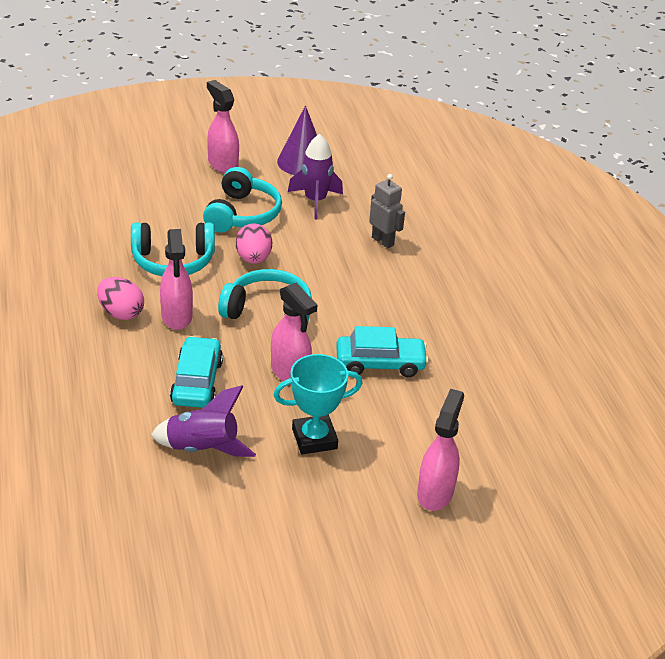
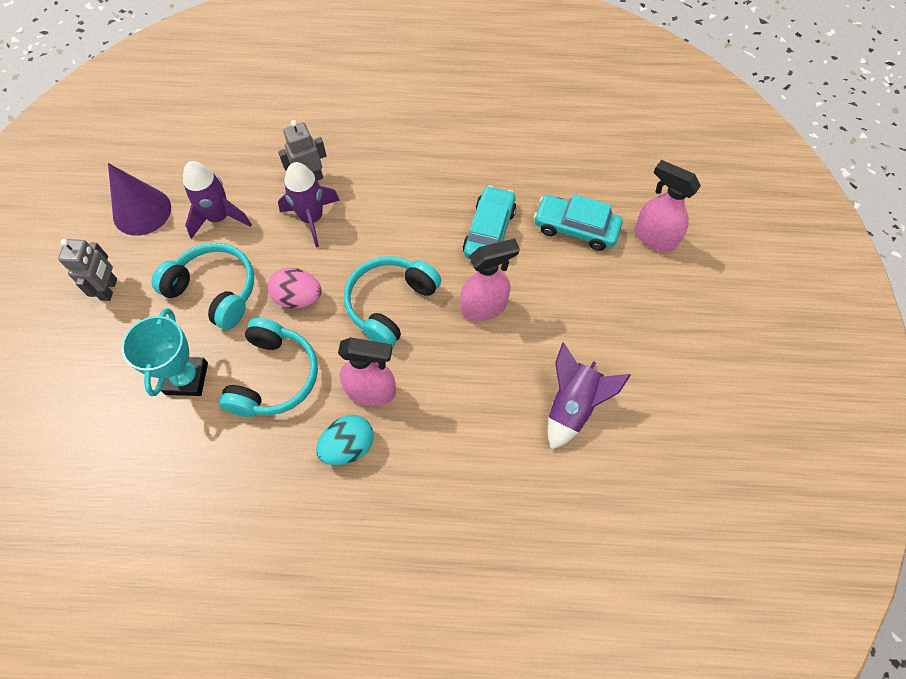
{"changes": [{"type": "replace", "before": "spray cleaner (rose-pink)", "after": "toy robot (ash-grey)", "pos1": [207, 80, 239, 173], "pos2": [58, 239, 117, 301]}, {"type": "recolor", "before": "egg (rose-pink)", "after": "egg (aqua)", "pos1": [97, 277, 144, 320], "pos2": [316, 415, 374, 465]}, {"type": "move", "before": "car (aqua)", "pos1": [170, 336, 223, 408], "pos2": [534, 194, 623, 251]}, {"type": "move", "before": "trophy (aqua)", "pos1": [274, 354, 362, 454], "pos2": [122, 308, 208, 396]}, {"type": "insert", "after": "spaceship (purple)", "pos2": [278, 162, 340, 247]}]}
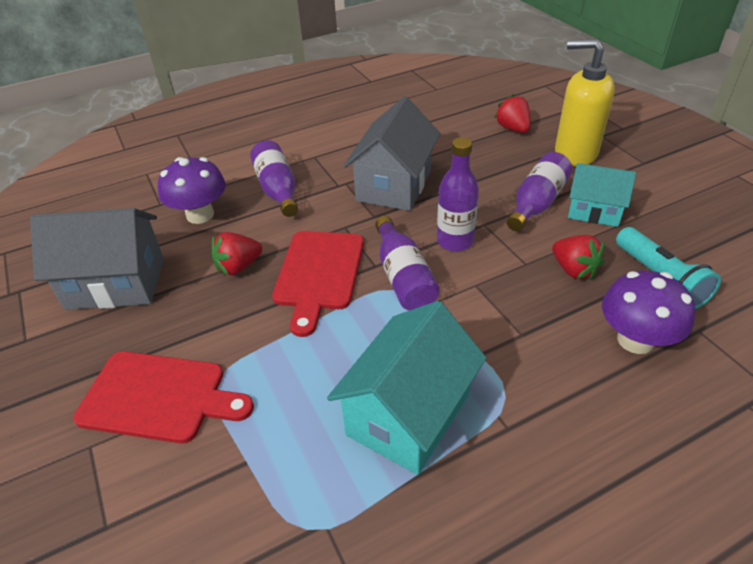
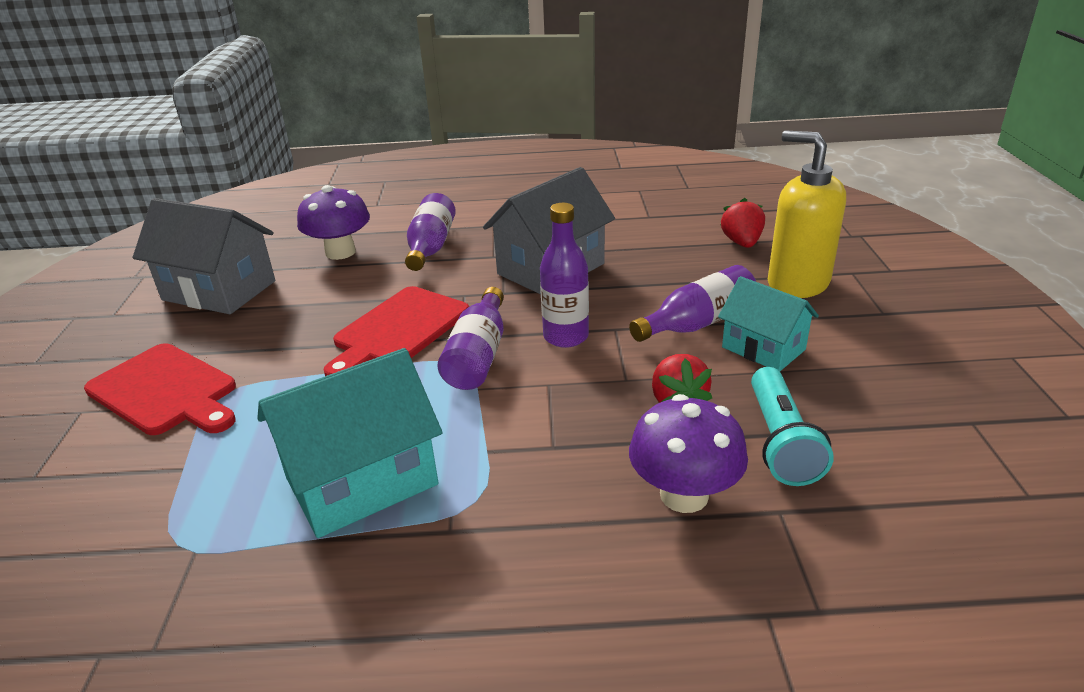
{"changes": [{"type": "delete", "before": "toy strawberry (scarlet)", "pos1": [211, 232, 262, 276]}]}
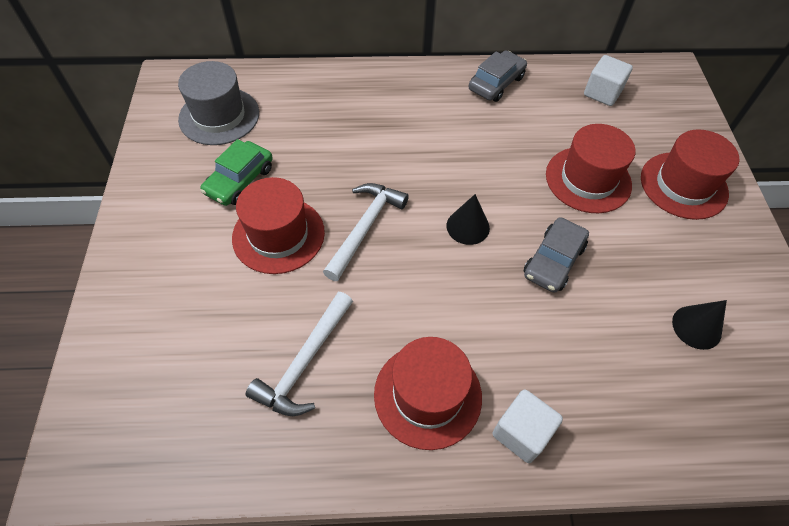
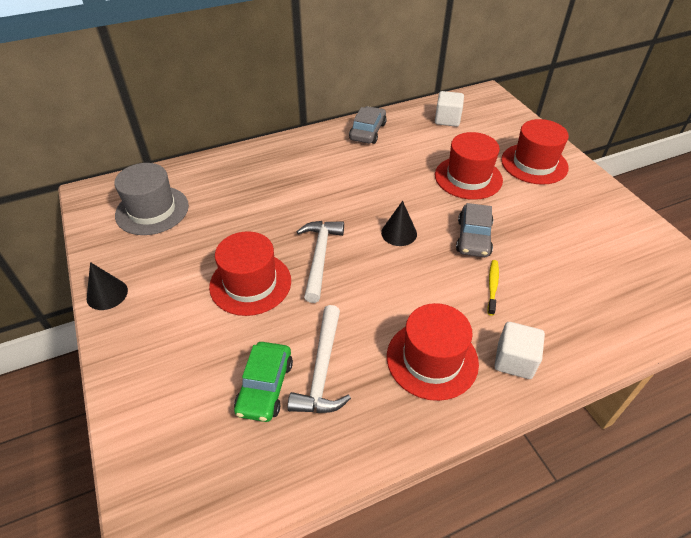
{"changes": [{"type": "move", "before": "car (leaf-green)", "pos1": [200, 139, 273, 206], "pos2": [234, 342, 293, 422]}, {"type": "move", "before": "solid cone (ebony)", "pos1": [672, 300, 727, 350], "pos2": [86, 262, 128, 310]}, {"type": "insert", "after": "toothbrush (golden)", "pos2": [487, 260, 499, 316]}]}
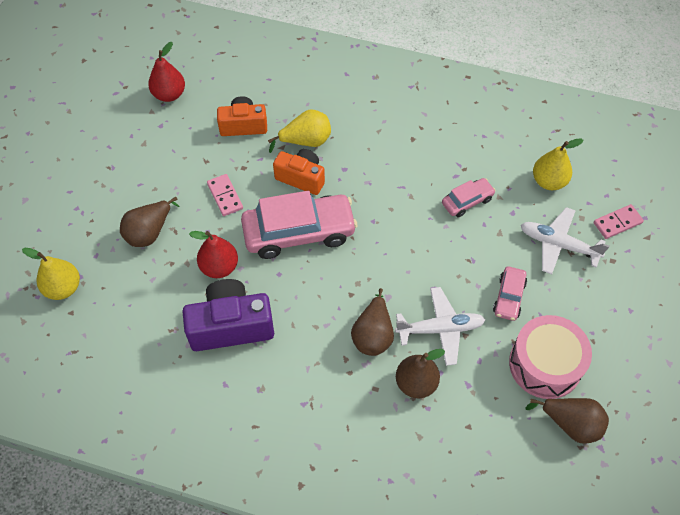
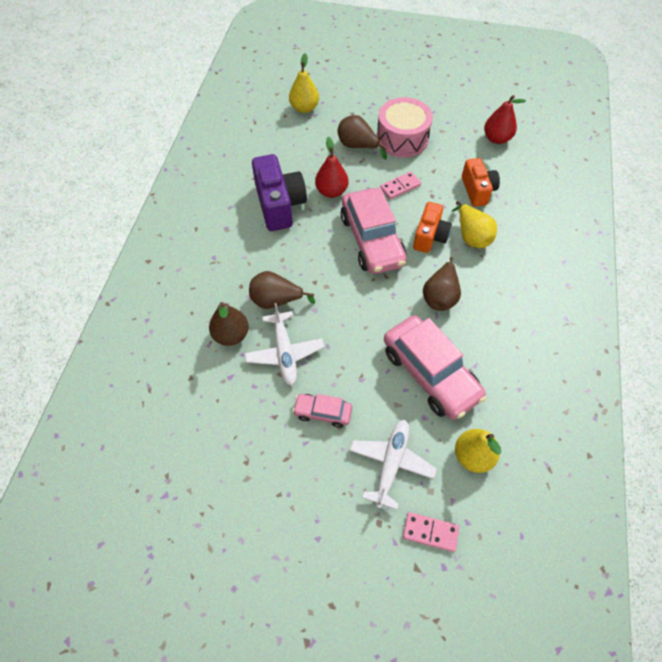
{"changes": [{"type": "resize", "before": "car (rose-pink)", "pos1": [442, 178, 496, 217], "pos2": [384, 315, 487, 420], "scale": 2.02}, {"type": "rotate", "before": "domino tile (rose-pink)", "pos1": [594, 204, 644, 239], "pos2": [403, 512, 459, 552], "turn": -45}, {"type": "move", "before": "snare drum (rose-pink)", "pos1": [509, 315, 592, 399], "pos2": [377, 97, 433, 157]}, {"type": "move", "before": "pear (russet)", "pos1": [525, 398, 609, 444], "pos2": [423, 257, 461, 311]}]}
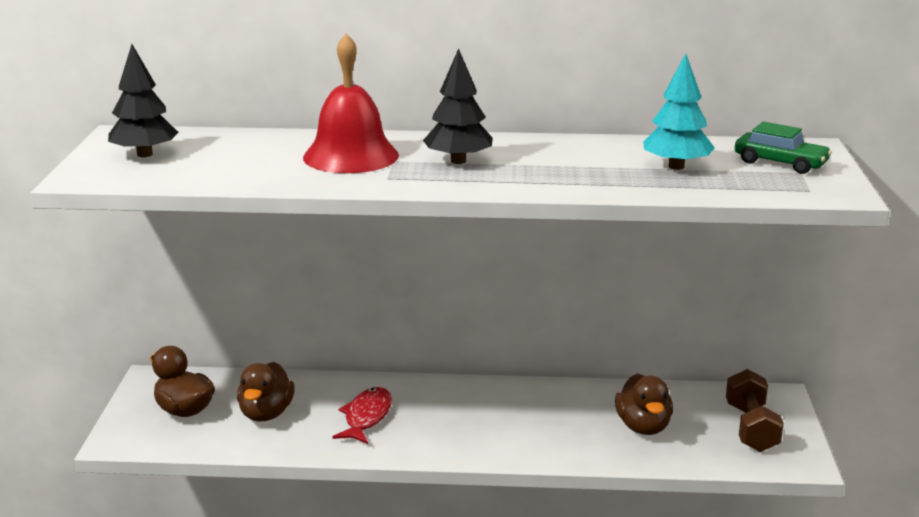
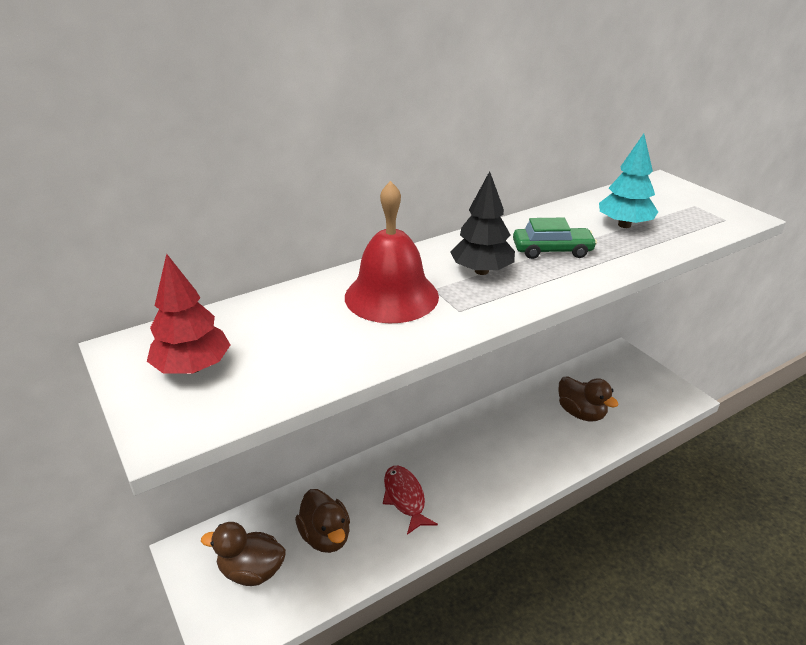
{"changes": [{"type": "recolor", "before": "toy tree (ebony)", "after": "toy tree (scarlet)", "pos1": [108, 44, 179, 157], "pos2": [147, 254, 230, 374]}, {"type": "move", "before": "car (leaf-green)", "pos1": [735, 122, 832, 174], "pos2": [513, 218, 597, 259]}, {"type": "delete", "before": "dumbbell (russet)", "pos1": [726, 369, 784, 452]}]}
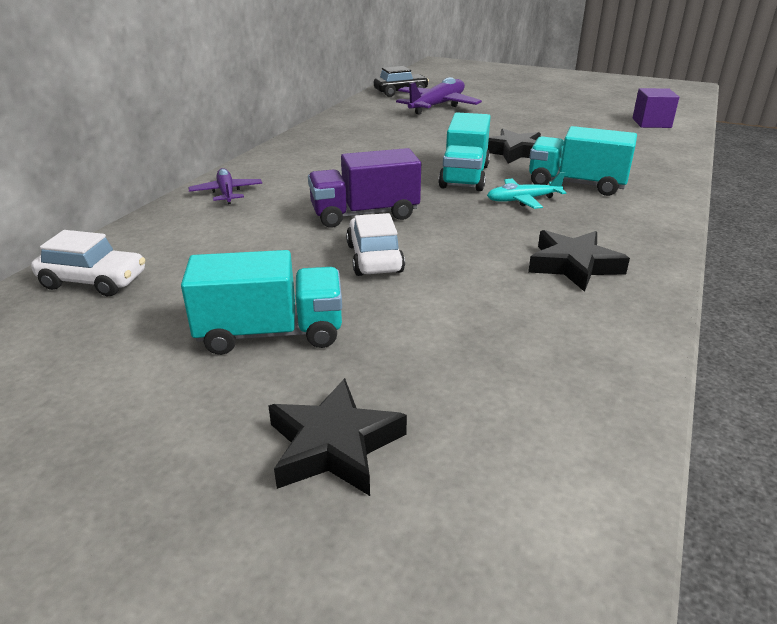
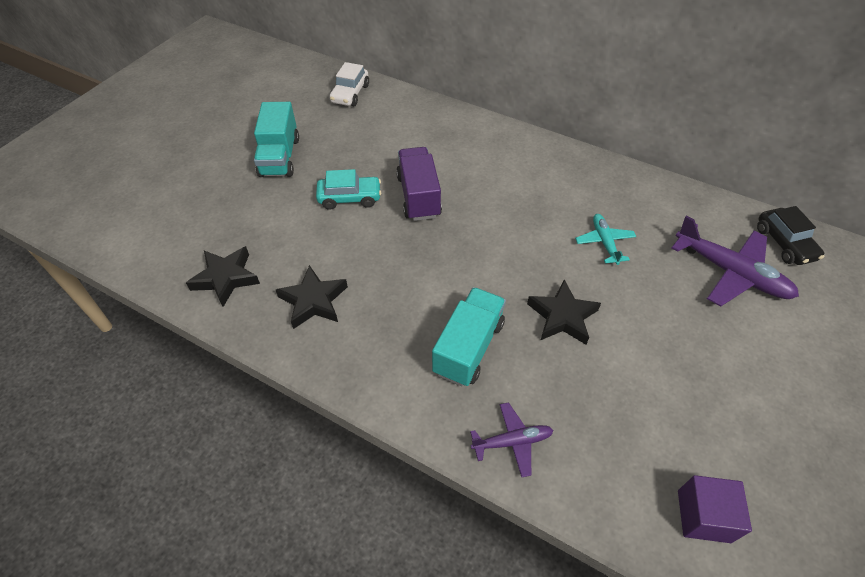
{"changes": [{"type": "delete", "before": "lorry (aqua)", "pos1": [438, 112, 491, 191]}, {"type": "move", "before": "aeroplane (purple)", "pos1": [188, 168, 262, 204], "pos2": [470, 402, 553, 477]}, {"type": "move", "before": "aeroplane (aqua)", "pos1": [487, 172, 566, 209], "pos2": [575, 214, 636, 265]}, {"type": "recolor", "before": "car (white)", "after": "car (aqua)", "pos1": [346, 213, 405, 276], "pos2": [316, 169, 381, 210]}, {"type": "move", "before": "star (ebony)", "pos1": [268, 378, 407, 496], "pos2": [186, 246, 260, 307]}]}
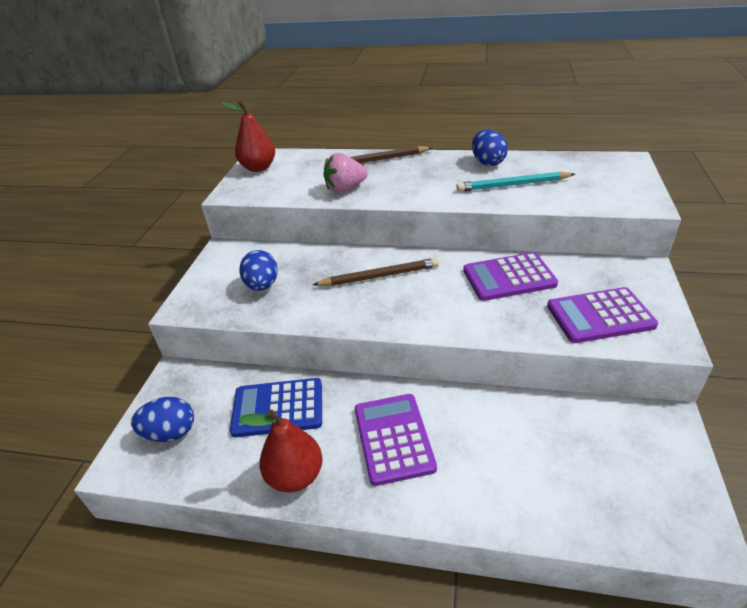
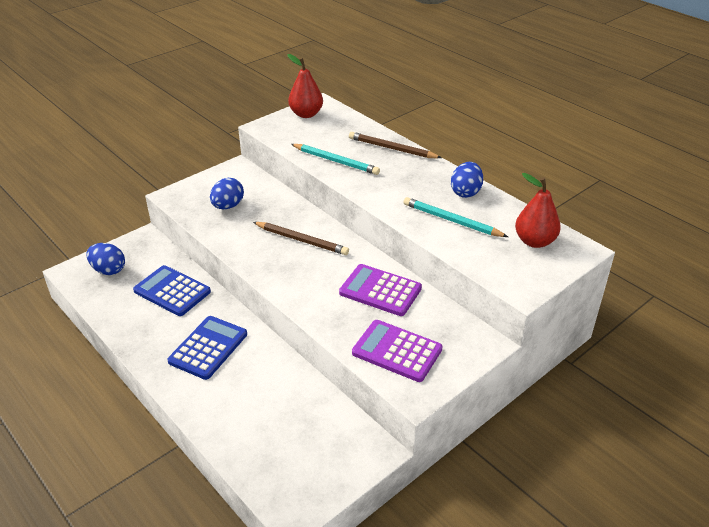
{"changes": [{"type": "replace", "before": "toy strawberry (rose-pink)", "after": "wooden pencil (aqua)", "pos1": [324, 153, 368, 193], "pos2": [291, 144, 380, 175]}, {"type": "recolor", "before": "adding machine (purple)", "after": "adding machine (cobalt)", "pos1": [355, 394, 437, 486], "pos2": [167, 316, 247, 380]}, {"type": "move", "before": "pear (scarlet)", "pos1": [238, 409, 322, 492], "pos2": [515, 173, 561, 248]}]}
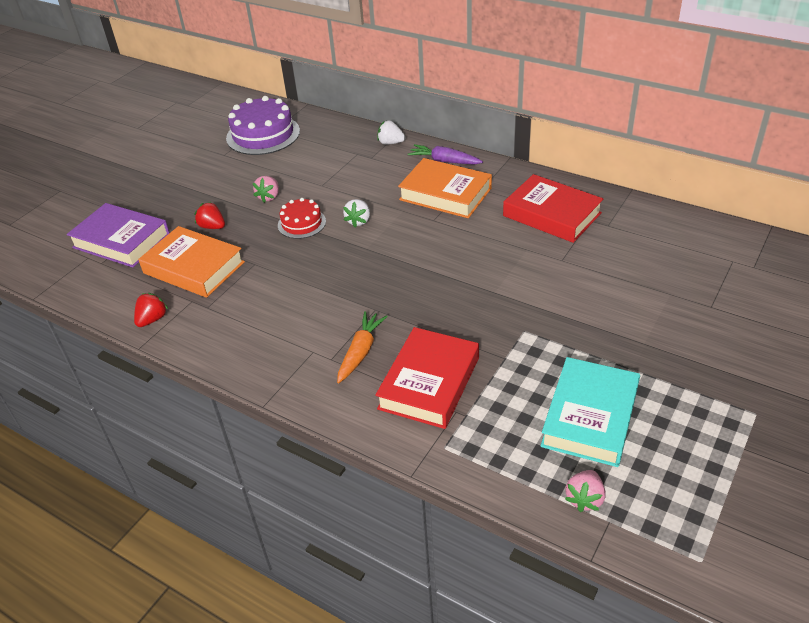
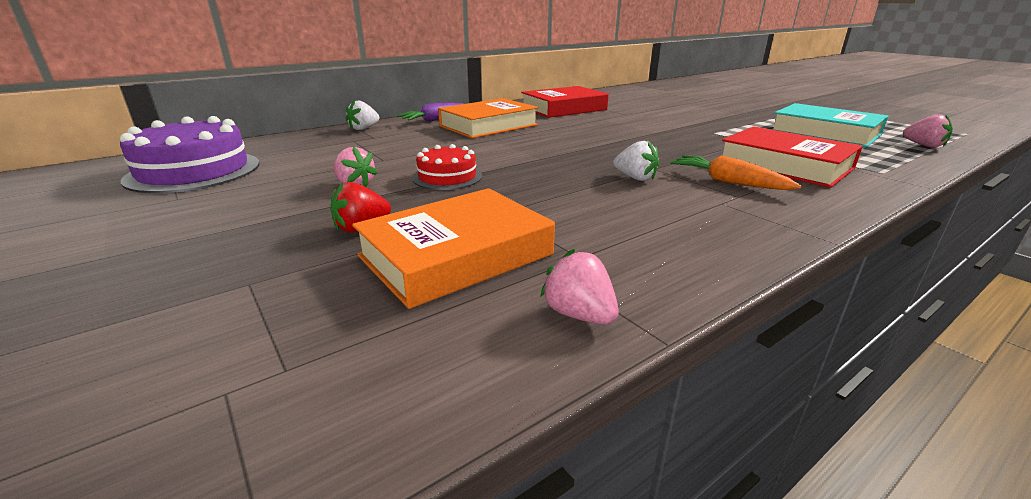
{"changes": [{"type": "move", "before": "toy strawberry (white)", "pos1": [343, 199, 370, 227], "pos2": [613, 141, 659, 181]}, {"type": "delete", "before": "book (purple)", "pos1": [67, 203, 170, 268]}, {"type": "recolor", "before": "toy strawberry (scarlet)", "after": "toy strawberry (rose-pink)", "pos1": [134, 293, 168, 327], "pos2": [540, 249, 619, 324]}]}
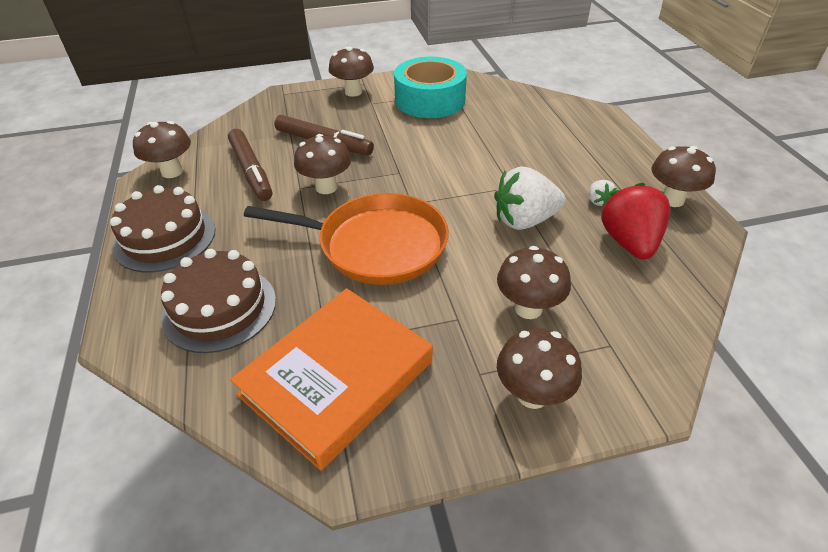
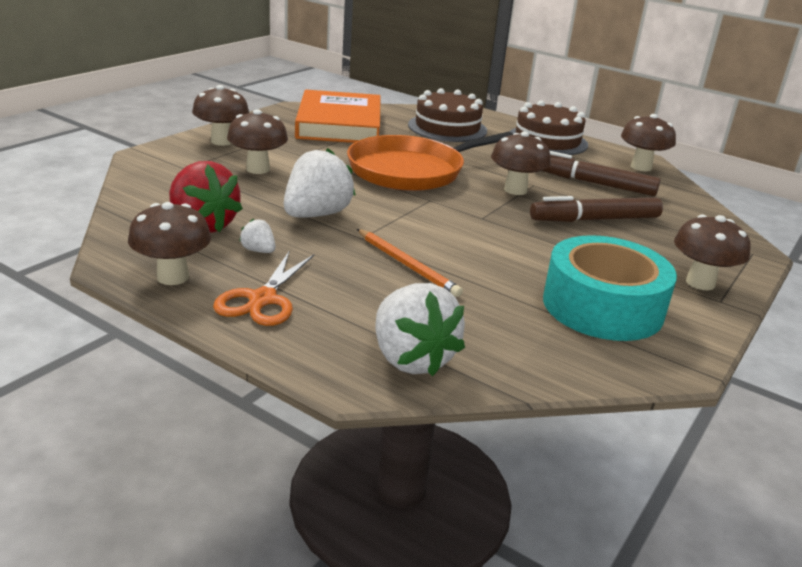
{"changes": [{"type": "insert", "after": "wooden pencil (orange-coloured)", "pos2": [357, 229, 463, 297]}, {"type": "insert", "after": "shears (orange-coloured)", "pos2": [213, 252, 314, 326]}, {"type": "insert", "after": "toy strawberry (white)", "pos2": [375, 283, 465, 377]}]}
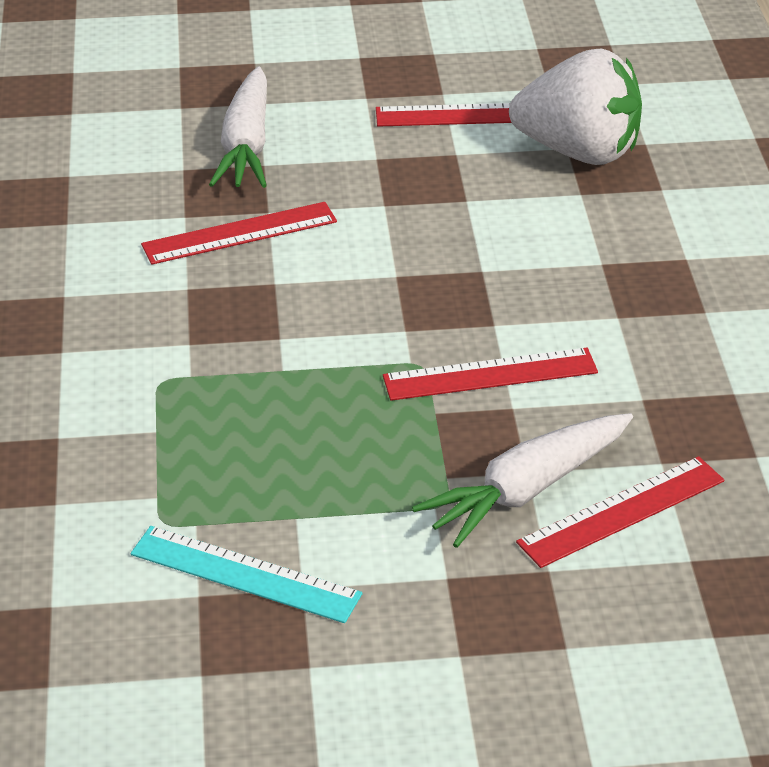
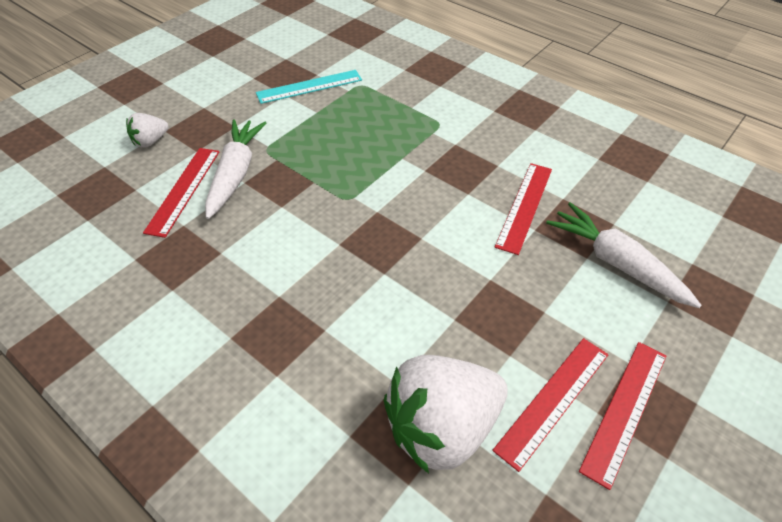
{"changes": [{"type": "move", "before": "straightedge (scarlet)", "pos1": [383, 348, 598, 401], "pos2": [579, 342, 666, 490]}, {"type": "insert", "after": "toy strawberry (white)", "pos2": [126, 113, 169, 148]}]}
